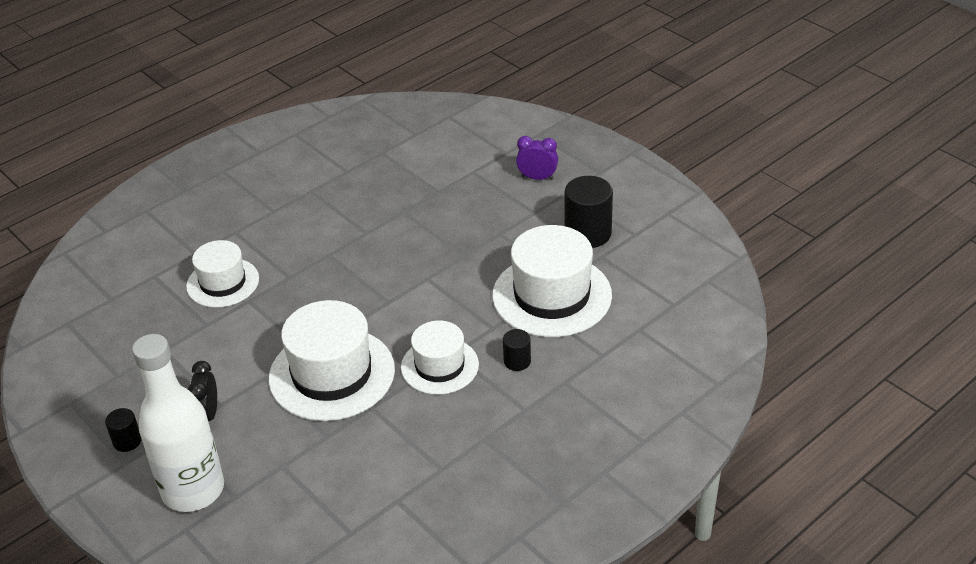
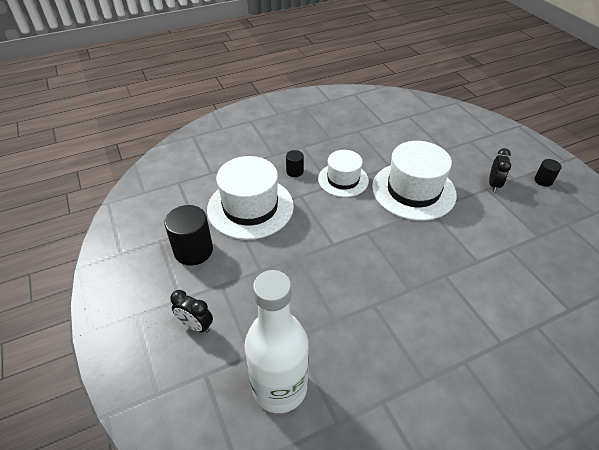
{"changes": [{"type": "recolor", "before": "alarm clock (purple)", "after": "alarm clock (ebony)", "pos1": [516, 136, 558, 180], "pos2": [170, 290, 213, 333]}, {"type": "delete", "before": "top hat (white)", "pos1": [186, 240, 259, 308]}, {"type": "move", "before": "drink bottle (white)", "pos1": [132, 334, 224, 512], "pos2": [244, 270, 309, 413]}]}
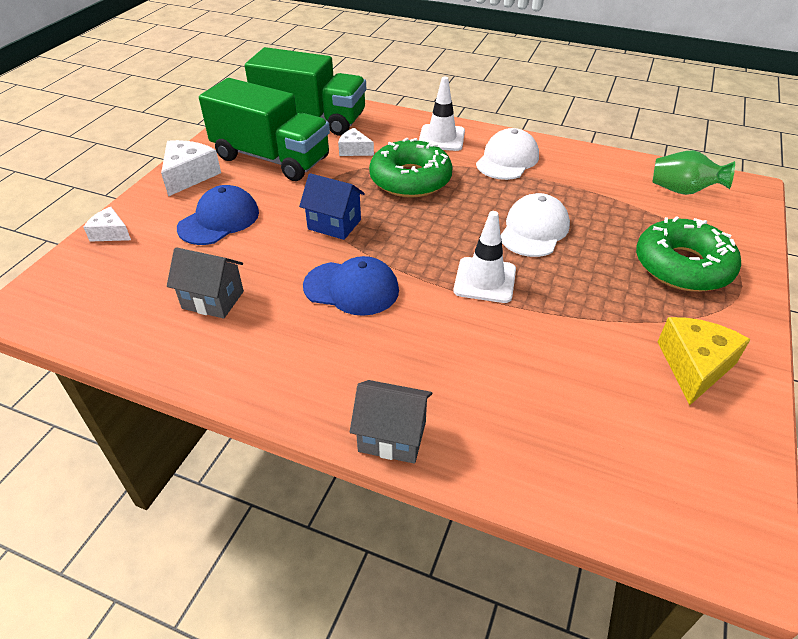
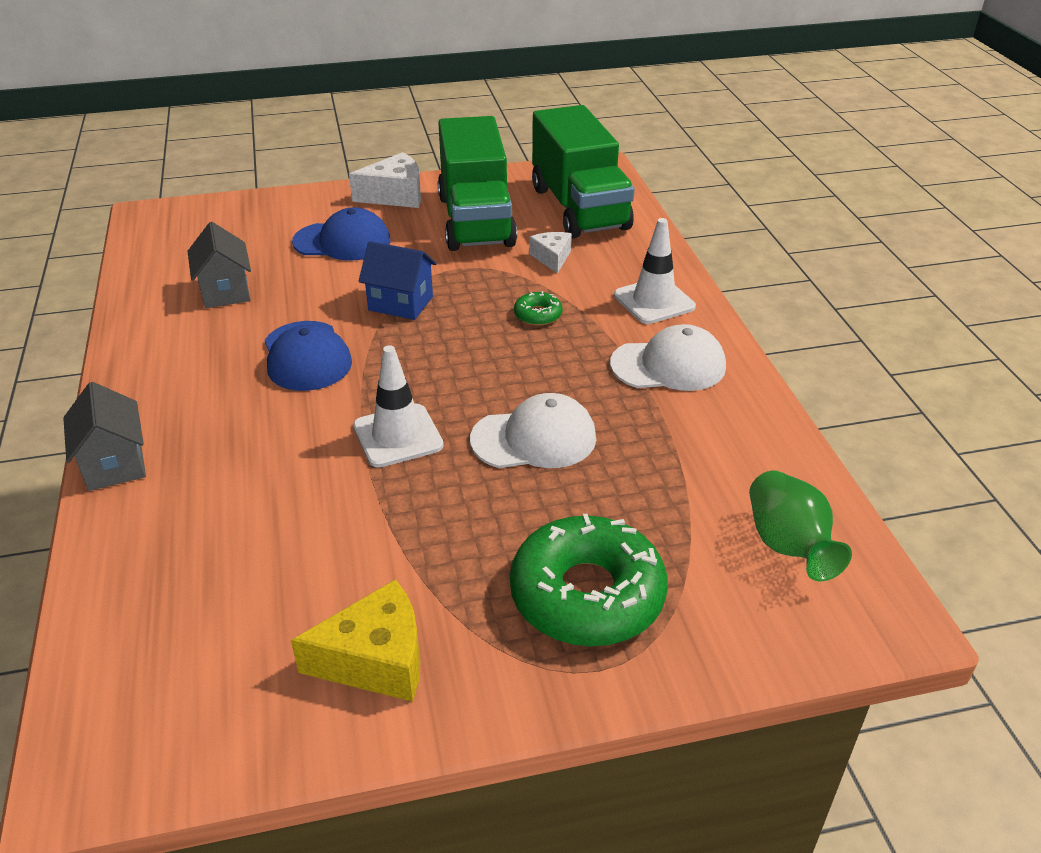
{"changes": [{"type": "resize", "before": "glazed donut (leaf-green)", "pos1": [369, 137, 453, 198], "pos2": [514, 291, 563, 326], "scale": 0.43}, {"type": "rotate", "before": "house (cobalt)", "pos1": [299, 173, 365, 240], "pos2": [358, 241, 437, 320], "turn": -60}, {"type": "delete", "before": "cheese wedge (white)", "pos1": [83, 207, 131, 242]}]}
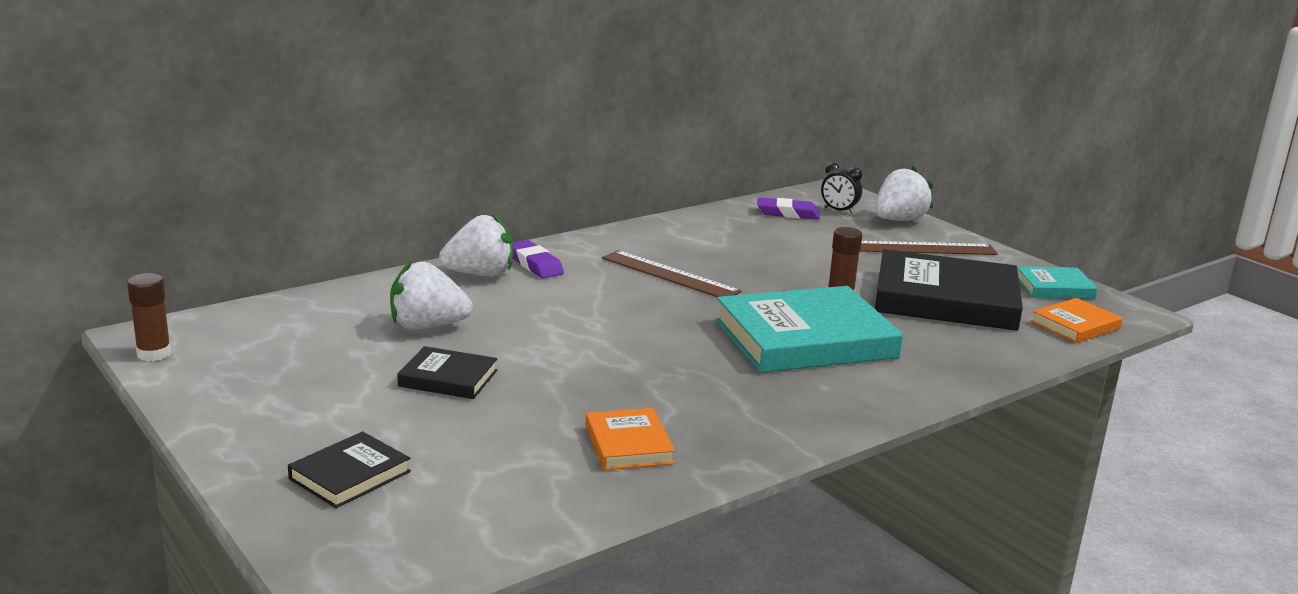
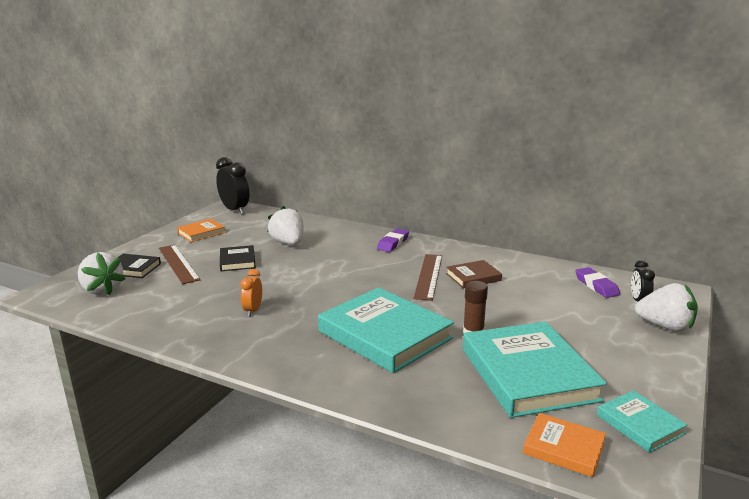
{"changes": [{"type": "move", "before": "toy strawberry (white)", "pos1": [439, 214, 513, 277], "pos2": [78, 252, 125, 295]}, {"type": "move", "before": "straightedge (russet)", "pos1": [860, 241, 998, 255], "pos2": [159, 245, 200, 284]}, {"type": "recolor", "before": "book (ebony)", "after": "book (aqua)", "pos1": [875, 249, 1023, 331], "pos2": [463, 322, 607, 418]}, {"type": "delete", "before": "glue stick (russet)", "pos1": [127, 273, 171, 361]}, {"type": "move", "before": "book (orange-coloured)", "pos1": [586, 408, 675, 470], "pos2": [177, 219, 225, 242]}, {"type": "insert", "after": "alarm clock (ebony)", "pos2": [216, 157, 249, 214]}, {"type": "insert", "after": "book (russet)", "pos2": [446, 260, 502, 288]}, {"type": "insert", "after": "alarm clock (orange-coloured)", "pos2": [240, 269, 262, 317]}]}
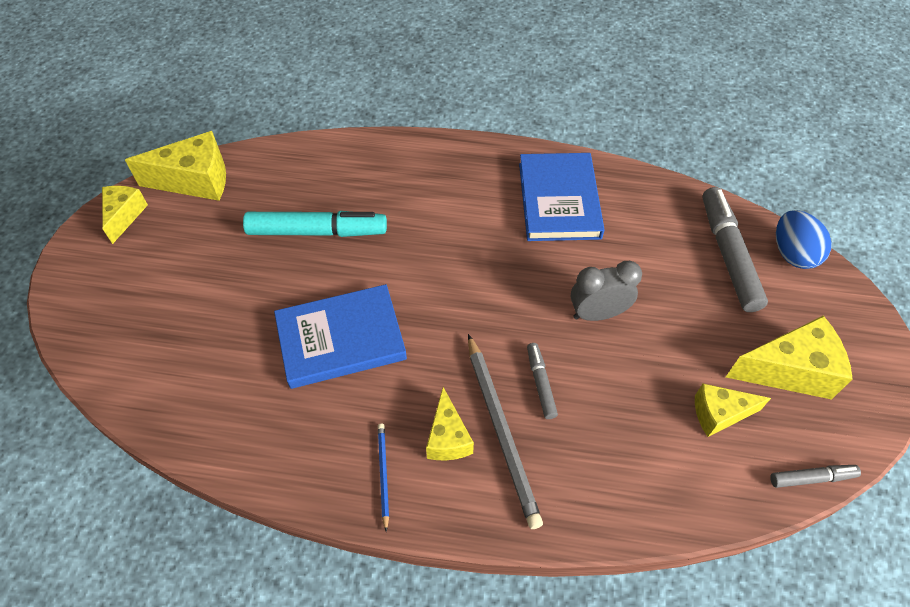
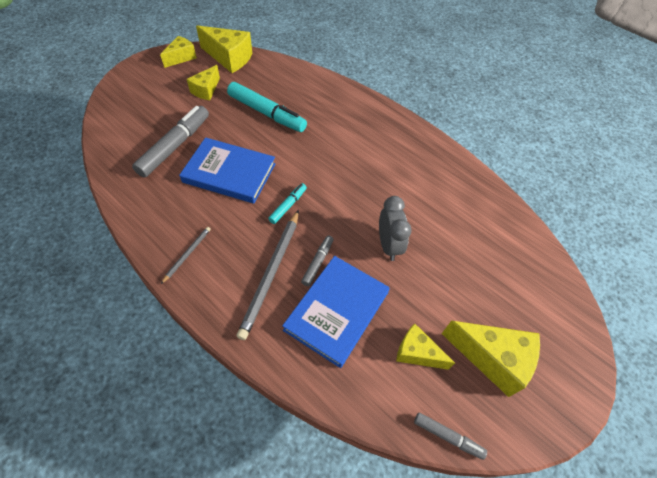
{"changes": [{"type": "move", "before": "book (cobalt)", "pos1": [519, 153, 605, 241], "pos2": [282, 256, 390, 368]}, {"type": "move", "before": "marker (ash-grey)", "pos1": [702, 187, 768, 312], "pos2": [132, 106, 209, 177]}, {"type": "delete", "before": "egg (cobalt)", "pos1": [776, 210, 832, 269]}, {"type": "rotate", "before": "alarm clock (ash-grey)", "pos1": [571, 261, 642, 321], "pos2": [379, 196, 412, 261], "turn": 60}, {"type": "move", "before": "cheese wedge (golden)", "pos1": [426, 387, 474, 460], "pos2": [187, 65, 220, 100]}, {"type": "recolor", "before": "wooden pencil (cobalt)", "after": "wooden pencil (ash-grey)", "pos1": [378, 424, 389, 532], "pos2": [161, 227, 211, 284]}, {"type": "insert", "after": "marker (aqua)", "pos2": [268, 183, 307, 224]}]}
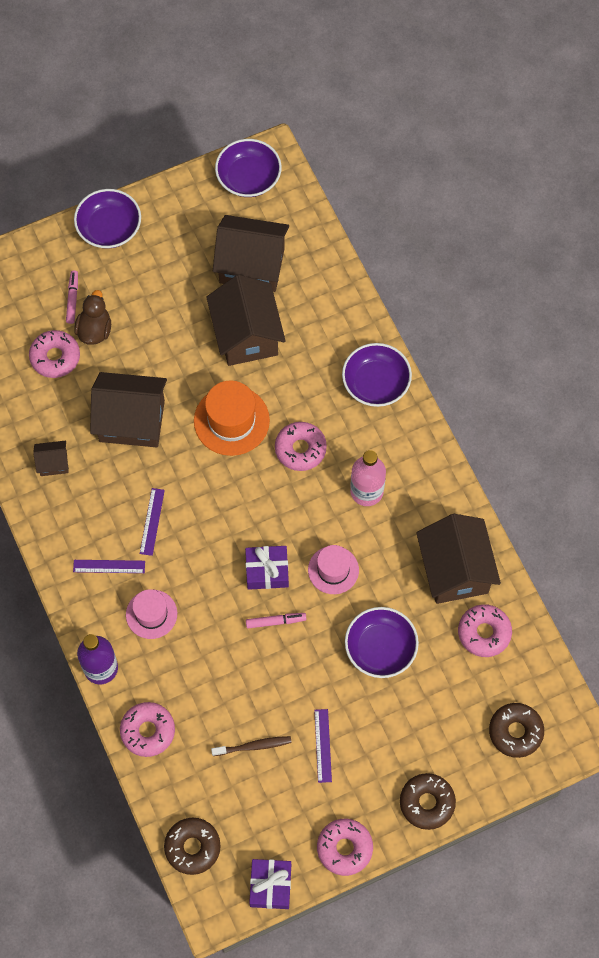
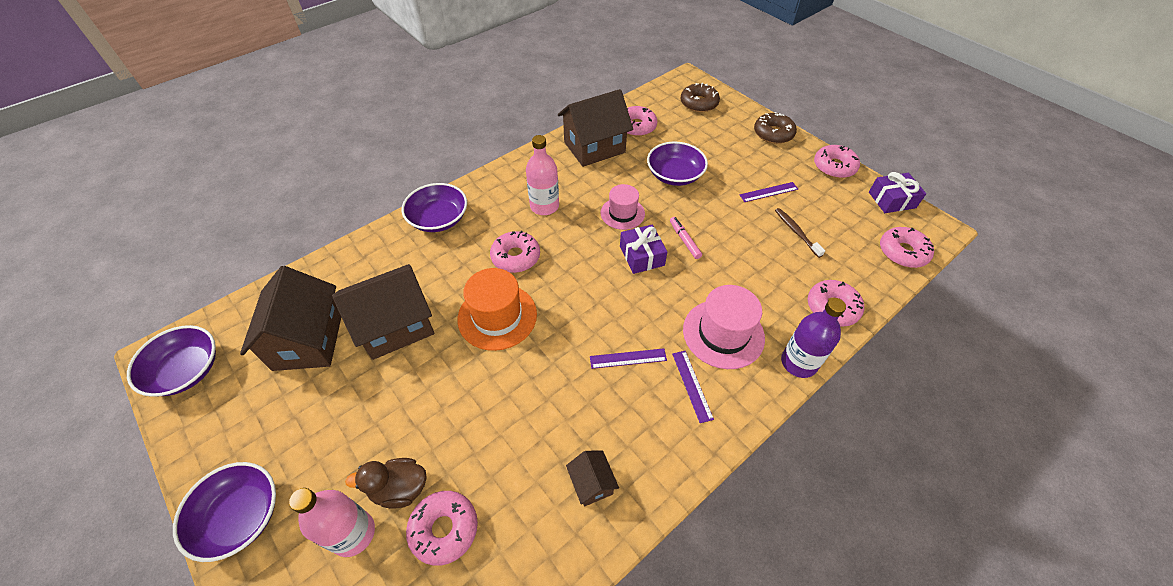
{"changes": [{"type": "replace", "before": "marker (rose-pink)", "after": "drink bottle (rose-pink)", "pos1": [66, 270, 78, 324], "pos2": [289, 488, 375, 557]}, {"type": "delete", "before": "house (russet)", "pos1": [90, 372, 167, 447]}, {"type": "resize", "before": "top hat (rose-pink)", "pos1": [126, 589, 177, 639], "pos2": [683, 285, 765, 369], "scale": 1.53}, {"type": "recolor", "before": "glazed donut (russet)", "after": "glazed donut (rose-pink)", "pos1": [164, 818, 221, 875], "pos2": [880, 227, 934, 268]}]}
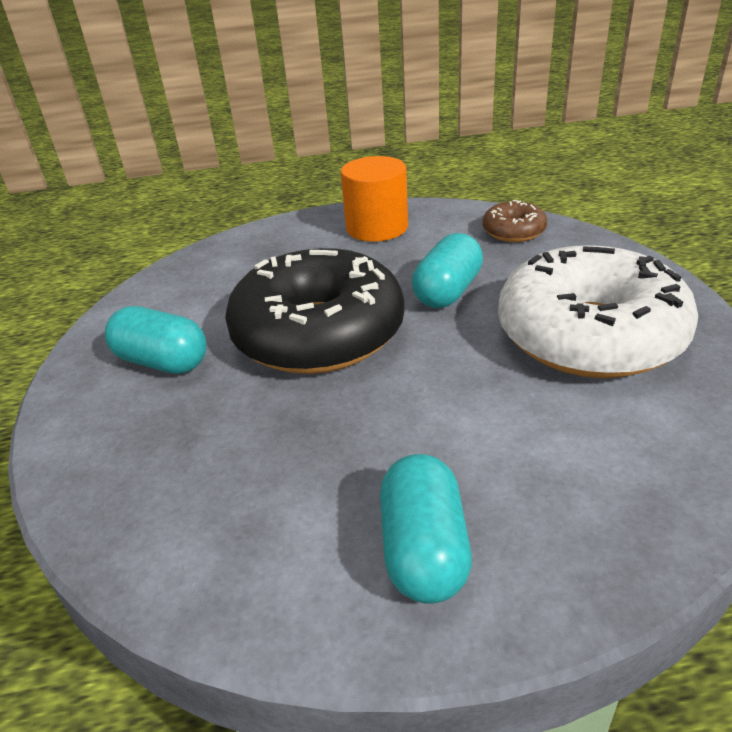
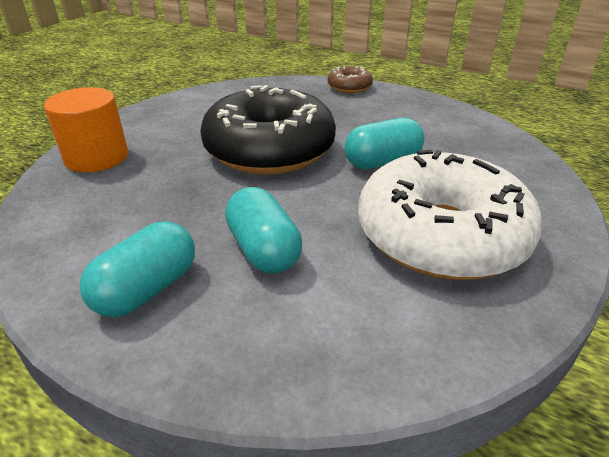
{"changes": [{"type": "move", "before": "solid cylinder (orange-coloured)", "pos1": [340, 156, 408, 242], "pos2": [44, 87, 128, 172]}, {"type": "move", "before": "glazed donut (russet)", "pos1": [483, 200, 547, 242], "pos2": [327, 66, 373, 93]}, {"type": "move", "before": "capsule (aqua)", "pos1": [105, 306, 207, 374], "pos2": [225, 187, 302, 274]}]}
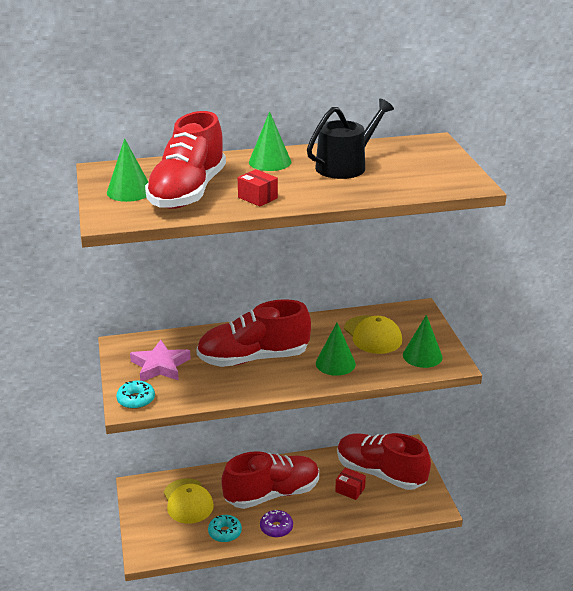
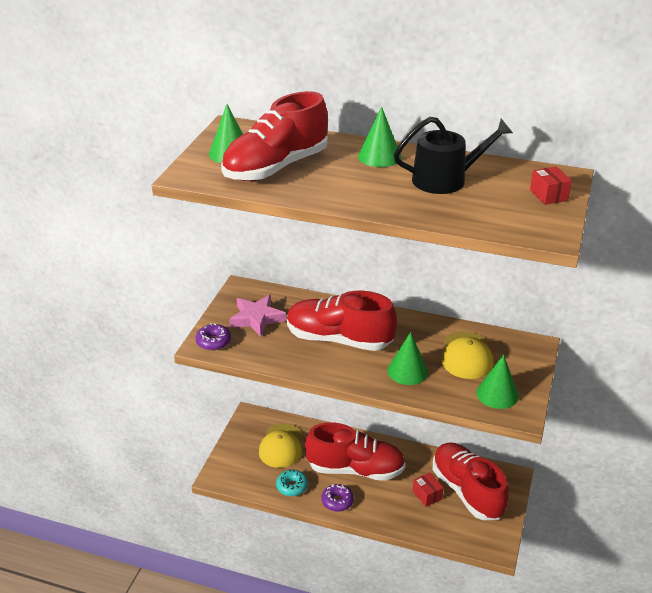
{"changes": [{"type": "move", "before": "parcel (scarlet)", "pos1": [238, 169, 278, 207], "pos2": [530, 166, 572, 205]}, {"type": "recolor", "before": "glazed donut (aqua)", "after": "glazed donut (purple)", "pos1": [116, 381, 155, 409], "pos2": [195, 323, 231, 351]}]}
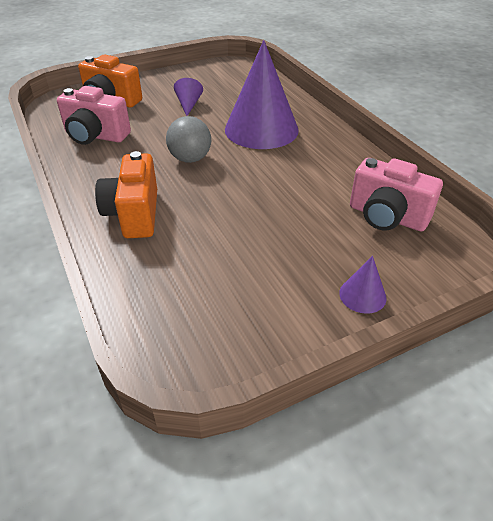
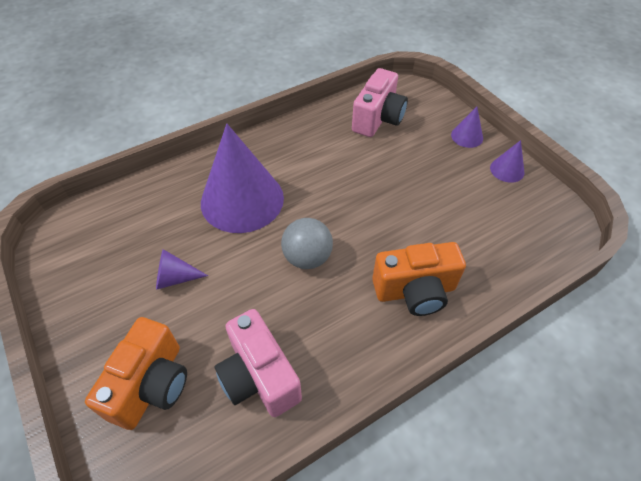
{"changes": [{"type": "rotate", "before": "camera (rose-pink)", "pos1": [57, 86, 131, 145], "pos2": [214, 309, 302, 417], "turn": 135}, {"type": "insert", "after": "solid cone (purple)", "pos2": [490, 140, 524, 183]}]}
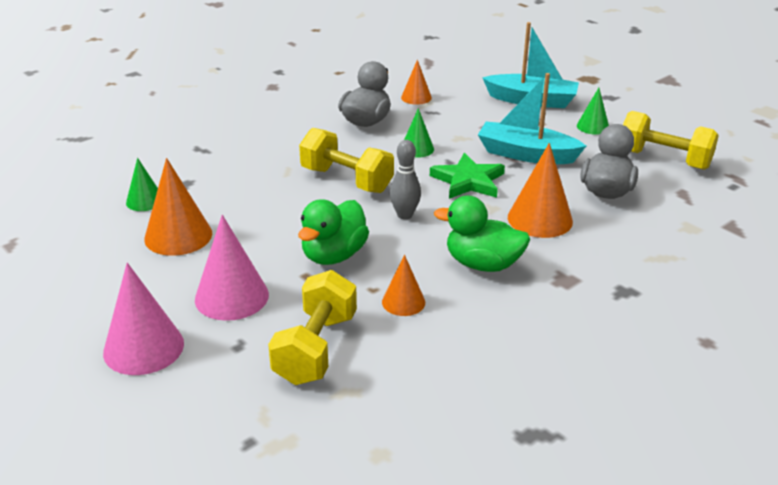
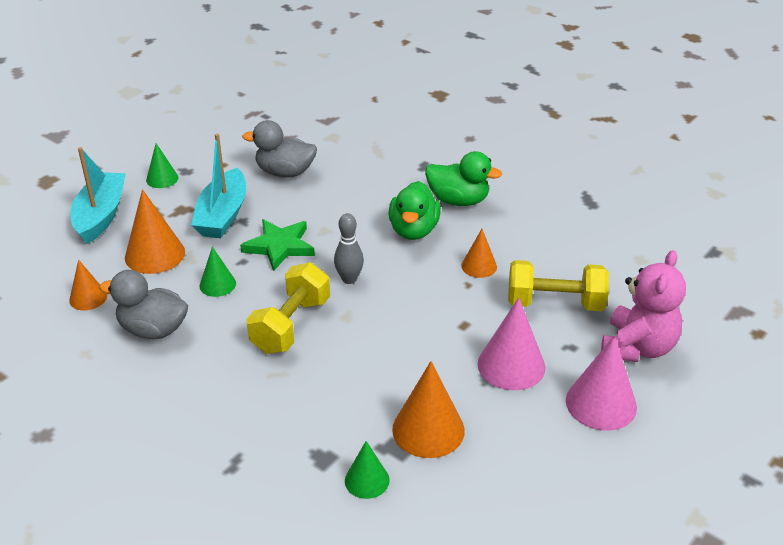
{"changes": [{"type": "delete", "before": "dumbbell (golden)", "pos1": [623, 111, 719, 170]}, {"type": "move", "before": "solid cone (orange-coloured)", "pos1": [508, 143, 573, 238], "pos2": [125, 189, 185, 274]}, {"type": "move", "before": "duck (leaf-green)", "pos1": [298, 199, 369, 265], "pos2": [425, 151, 502, 206]}, {"type": "insert", "after": "stuffed bear (rose-pink)", "pos2": [601, 250, 686, 362]}]}
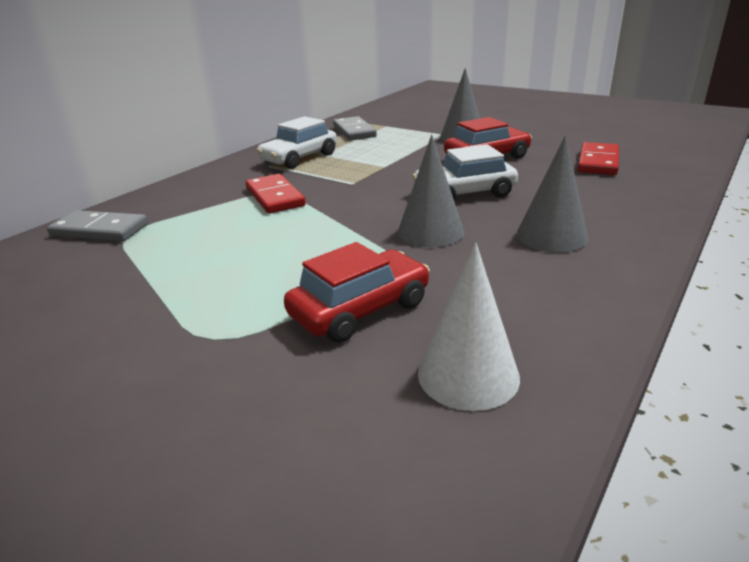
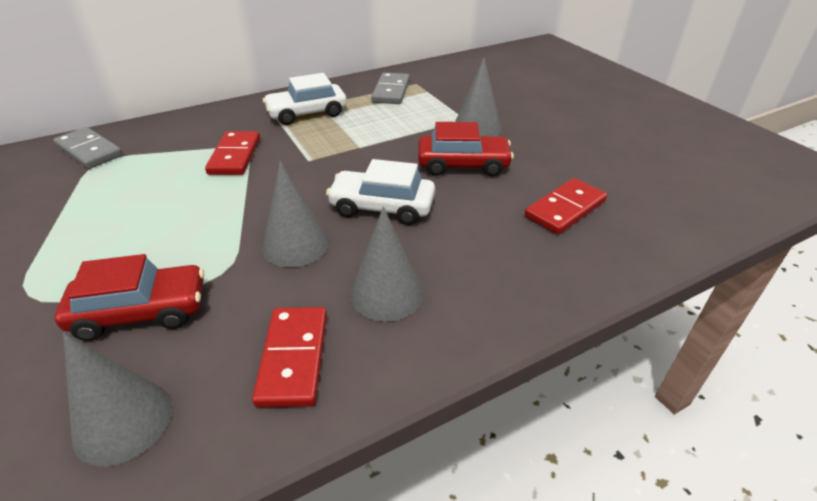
{"changes": [{"type": "recolor", "before": "solid cone (white)", "after": "solid cone (ash-grey)", "pos1": [418, 243, 520, 411], "pos2": [63, 333, 172, 466]}, {"type": "insert", "after": "domino tile (scarlet)", "pos2": [252, 307, 327, 408]}]}
